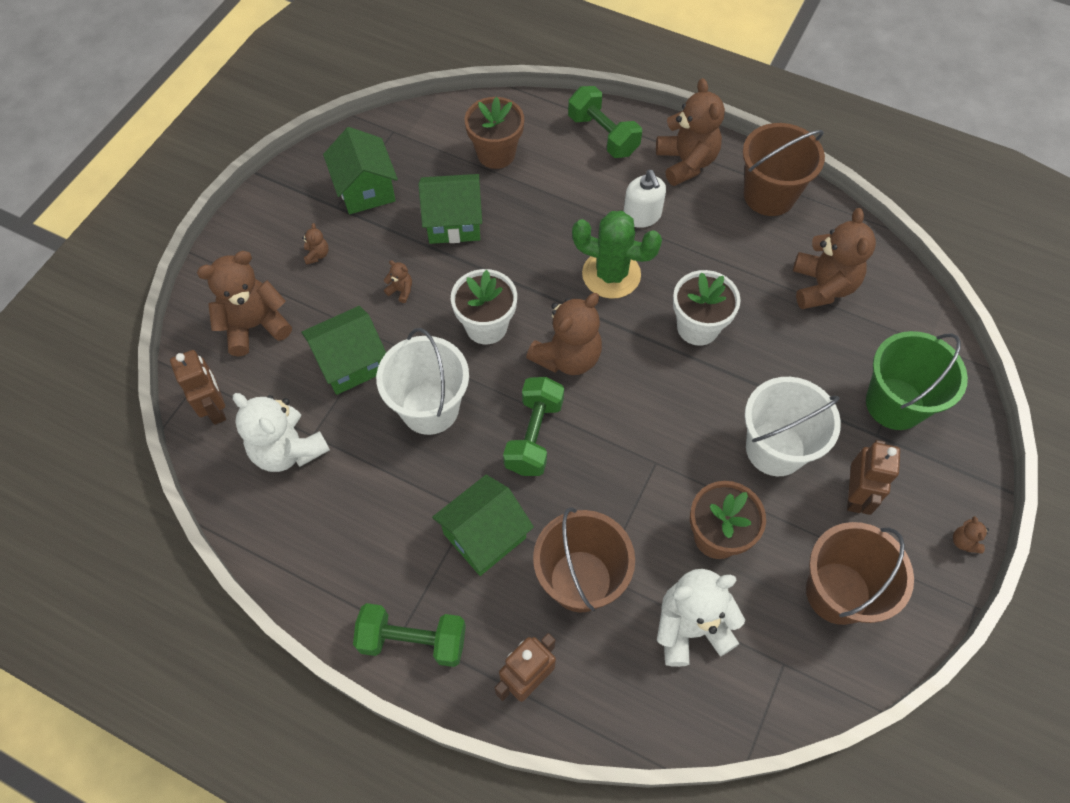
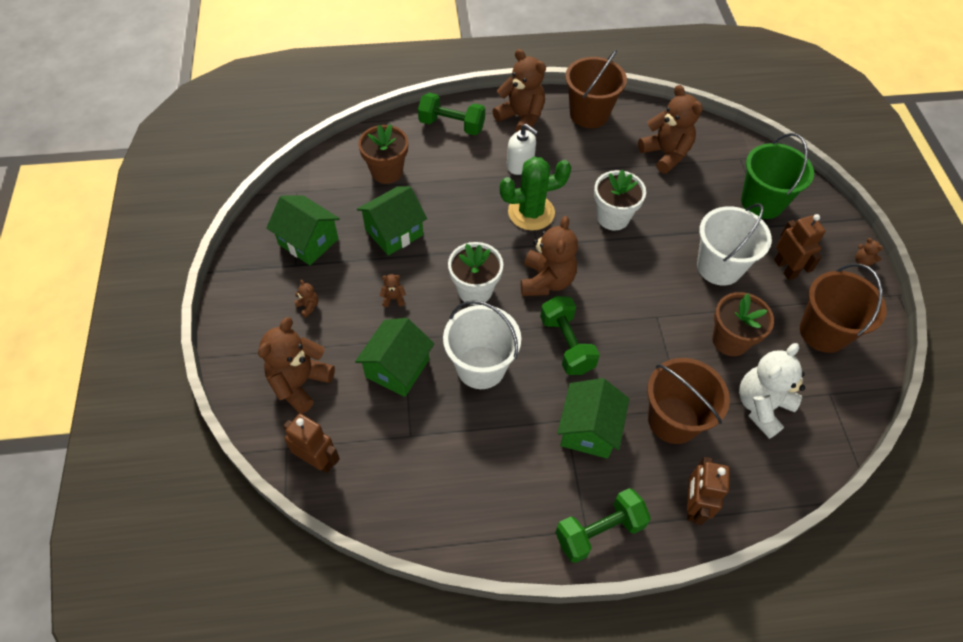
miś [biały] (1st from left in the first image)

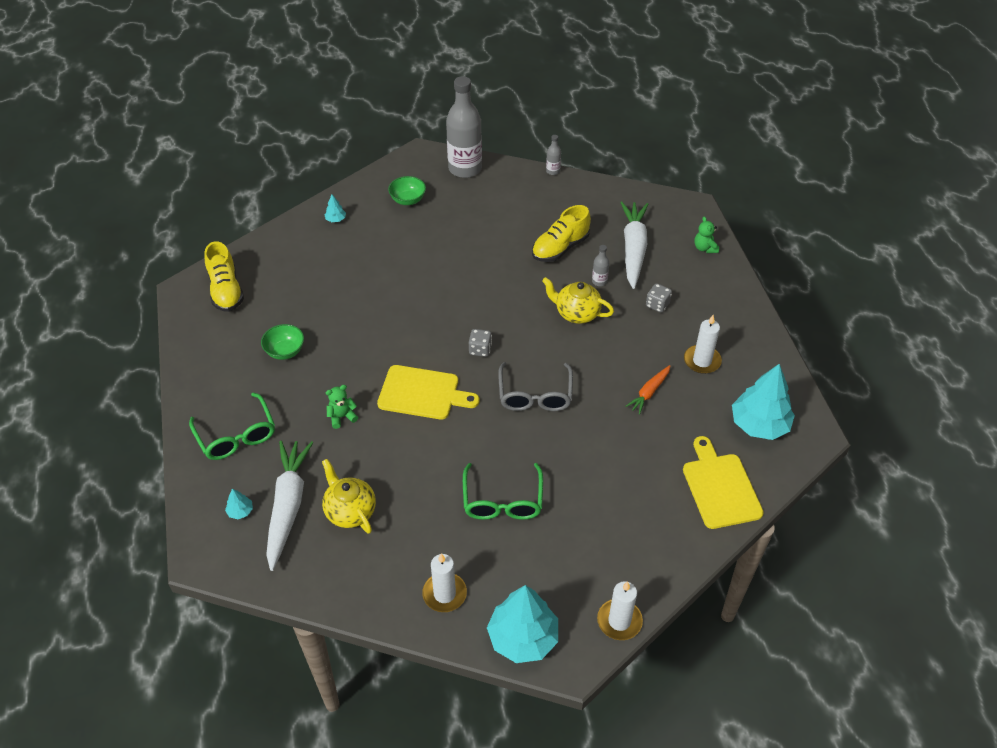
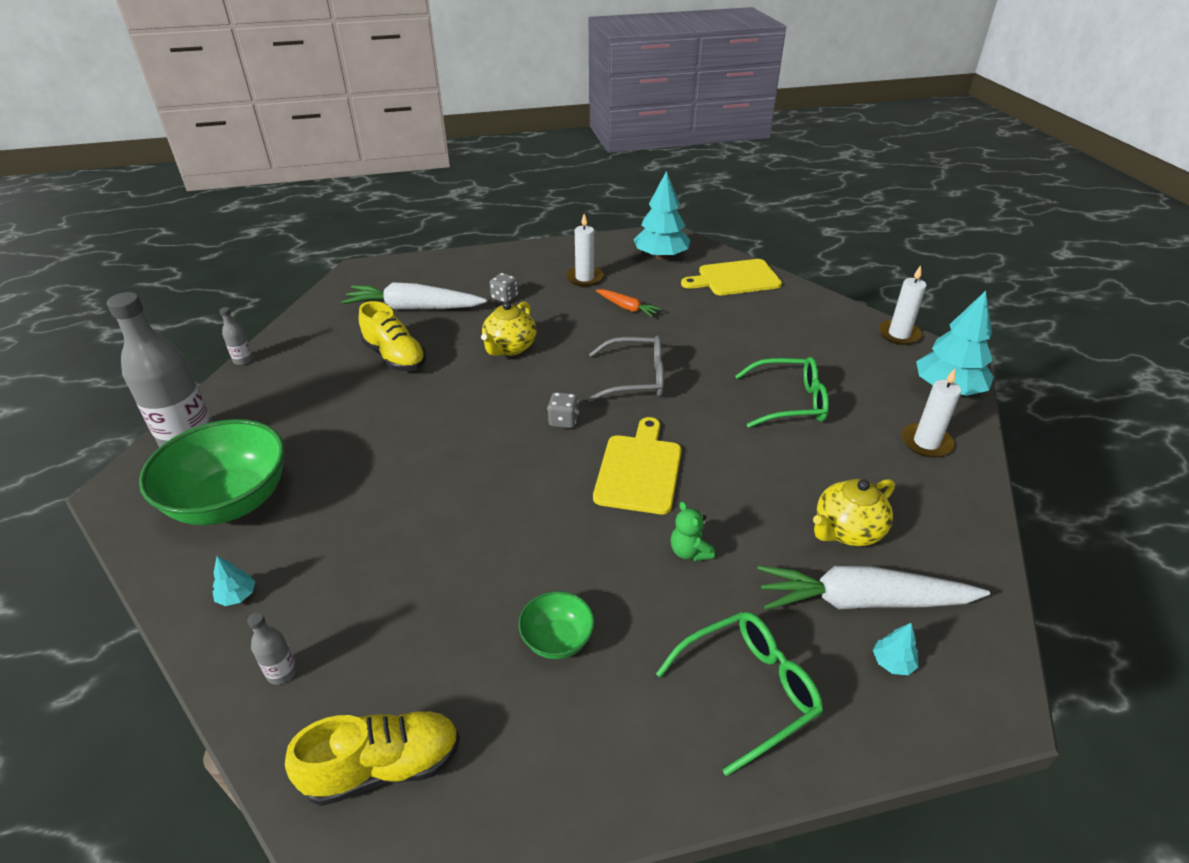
miska [zielony] (1st from left)
butelka [szary] (3rd from left)
miś [zielony] (2nd from left in the first image)

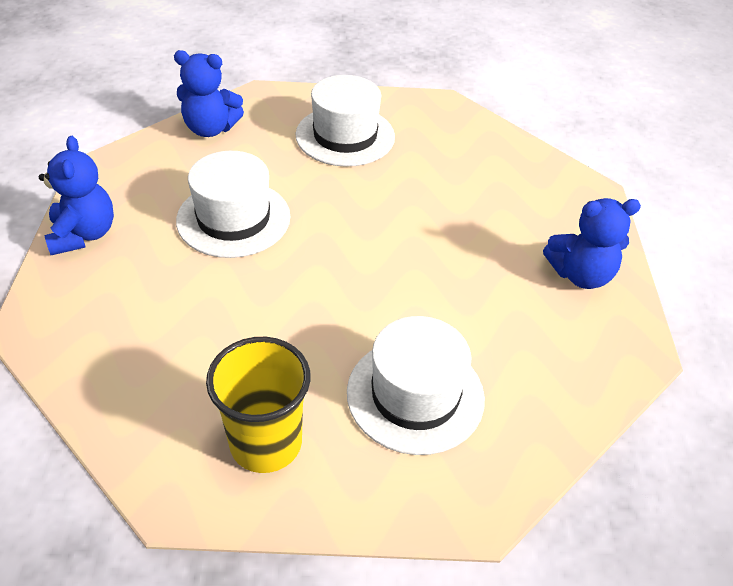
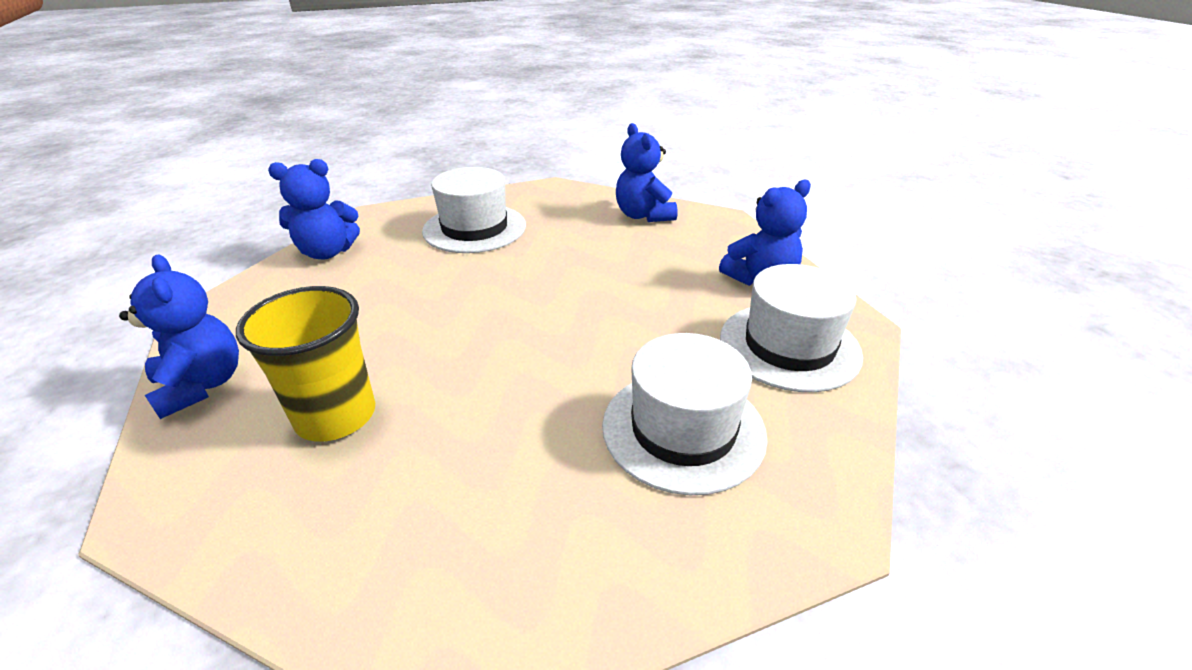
szklanka [żółty]
miś [niebieski] (3rd from left)
kapelusz [biały] (3rd from left)

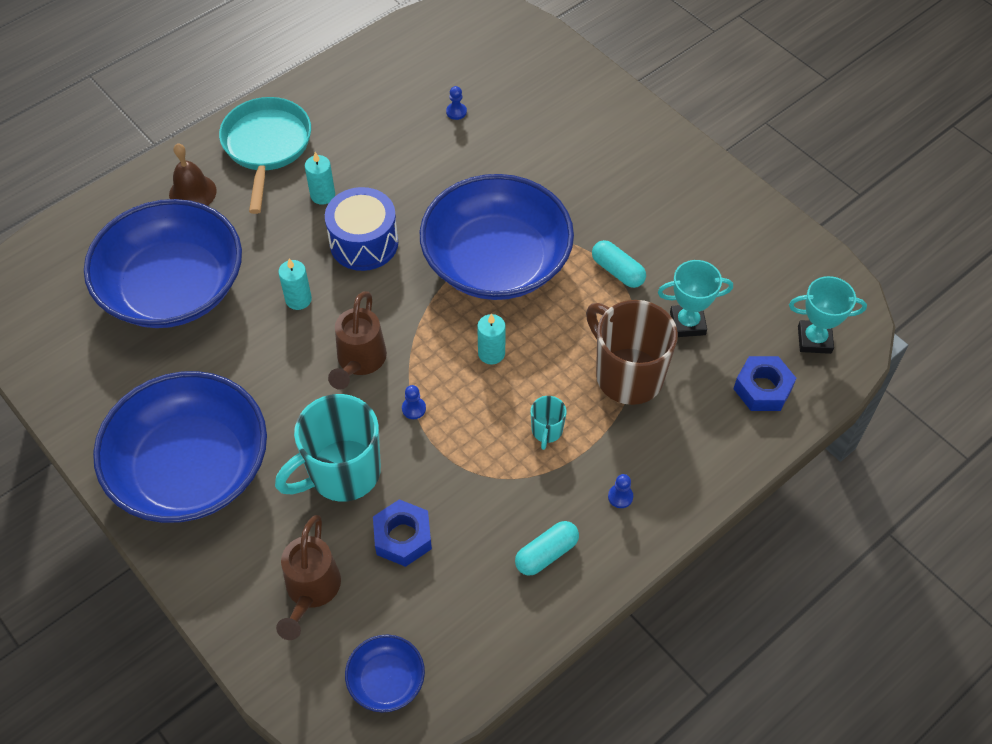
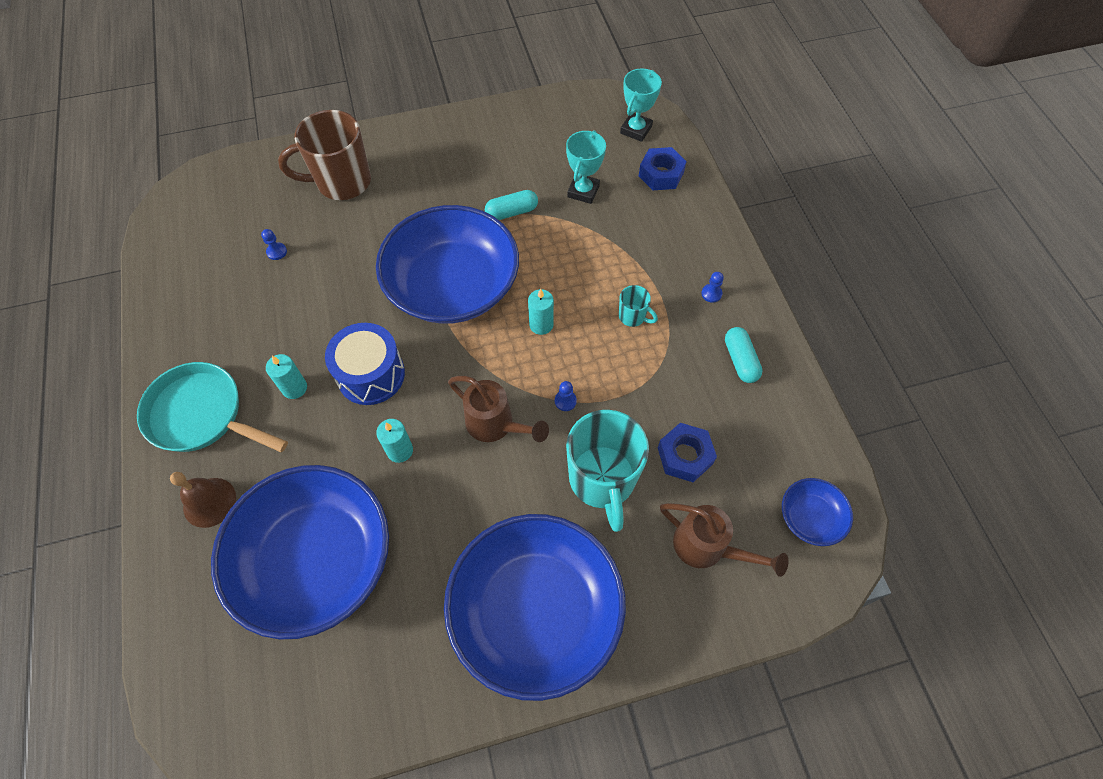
kubek [brązowy]

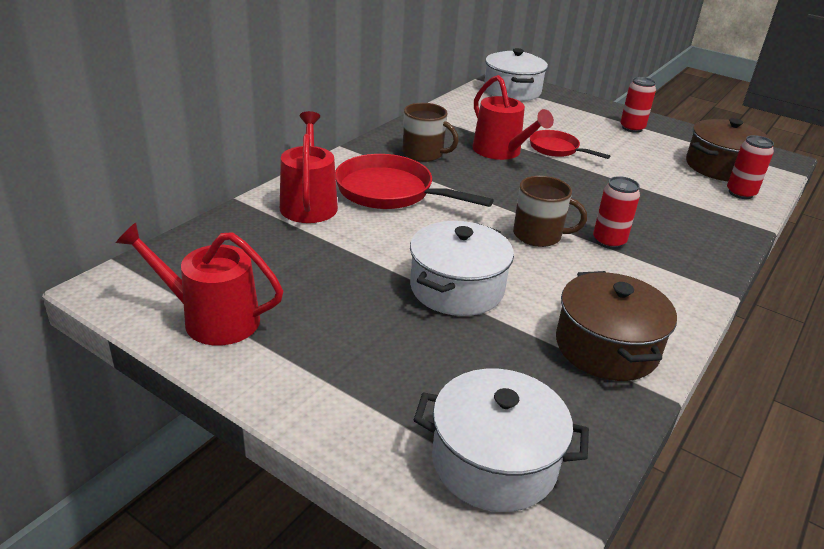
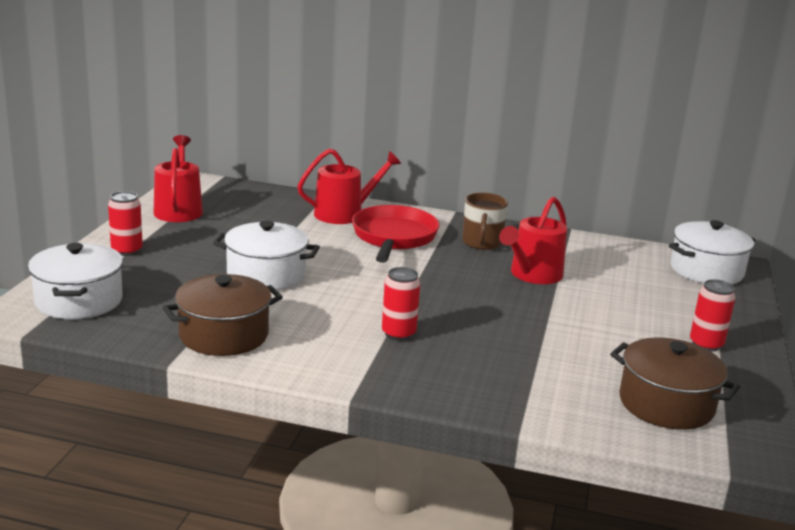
puszka [czerwony] (1st from left)
kubek [brązowy] (2nd from left in the first image)
patelnia [czerwony] (2nd from left in the first image)

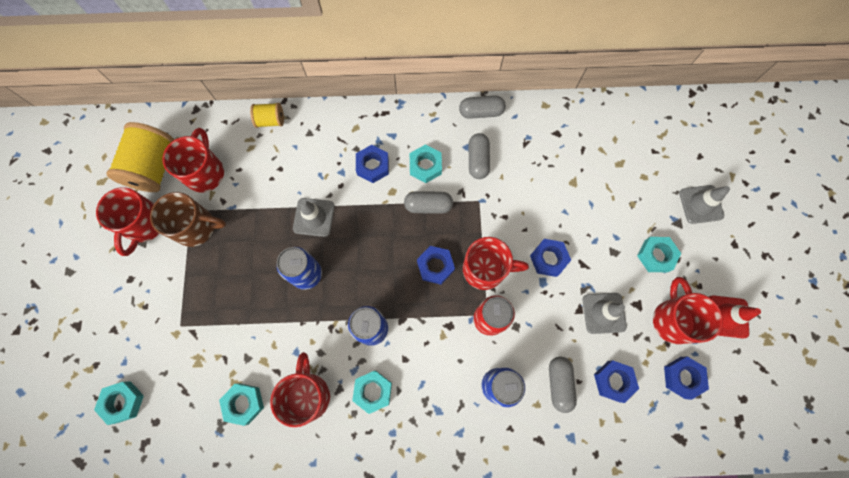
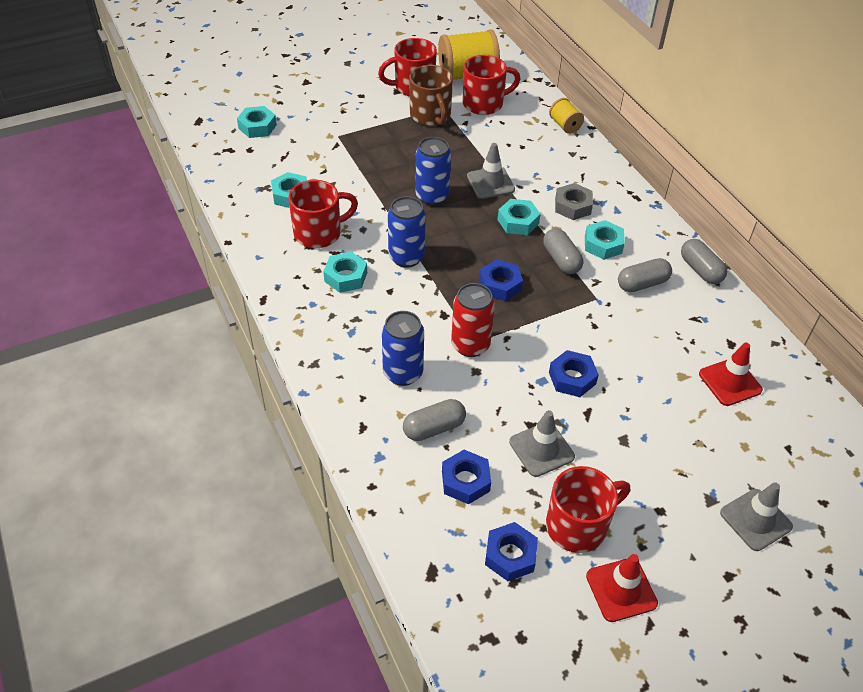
nakrętka [turkusowy] (4th from left)
nakrętka [szary]
pachołek [czerwony] (2nd from left)
kubek [czerwony] (4th from left in the first image)

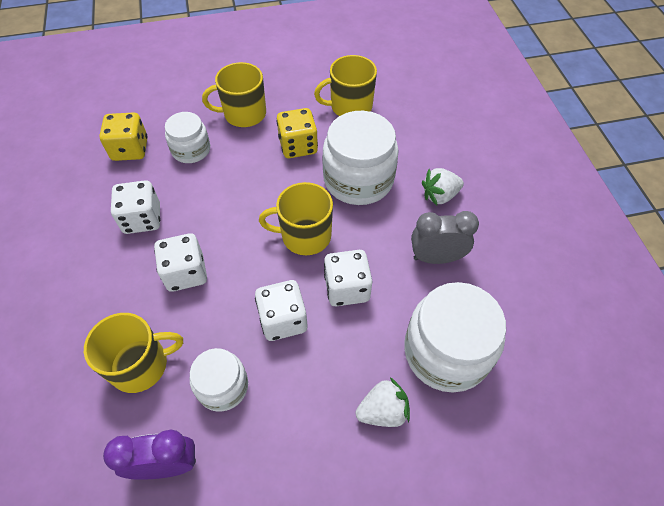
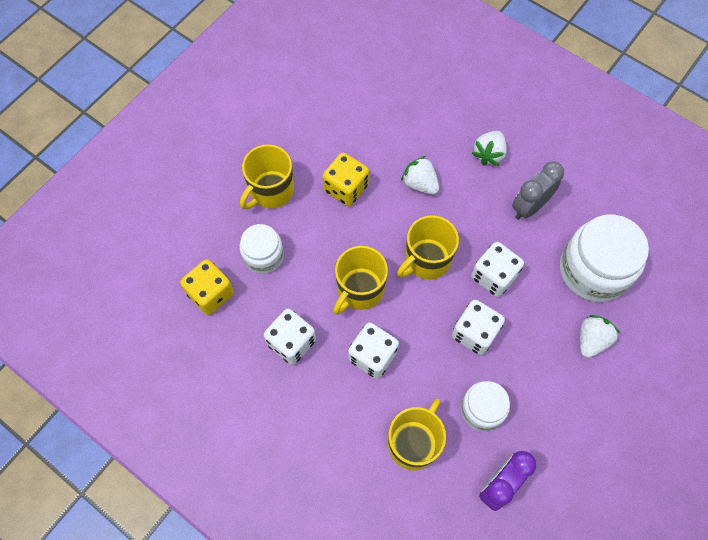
kubek [żółty] (2nd from left)
truskawka [biały] (1st from left)

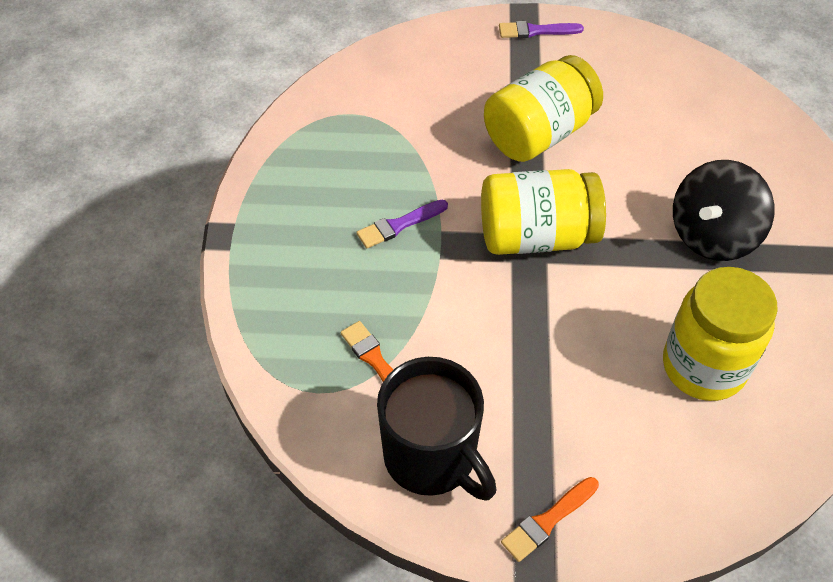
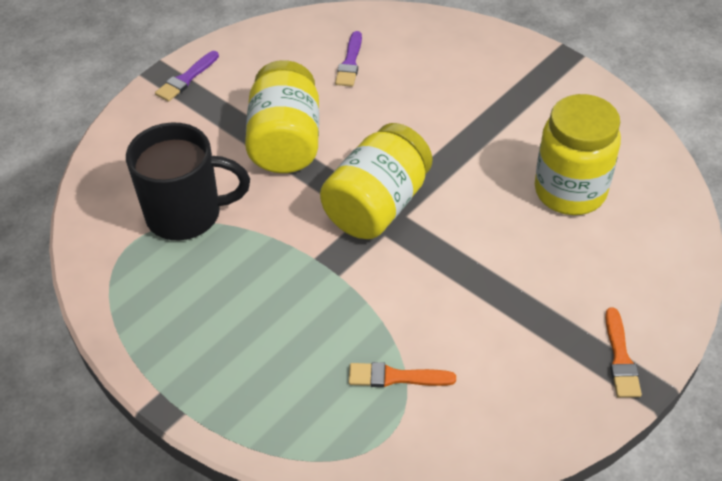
kubek [czarny]
pędzel [fioletowy] (2nd from left)
bączek [czarny]

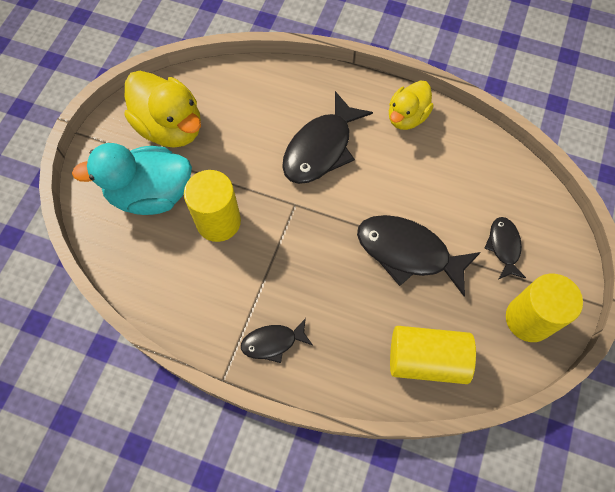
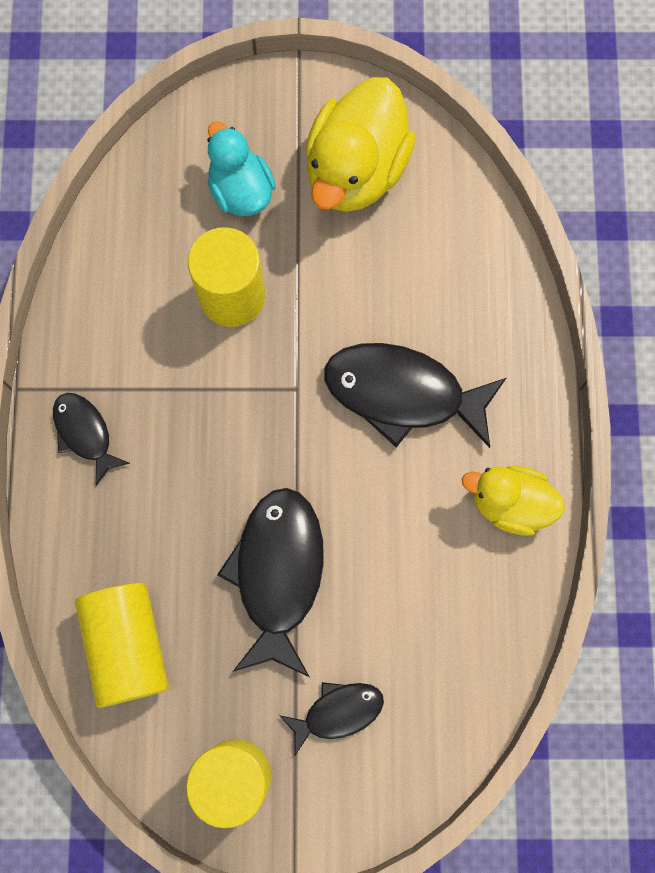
kaczka [turkusowy]

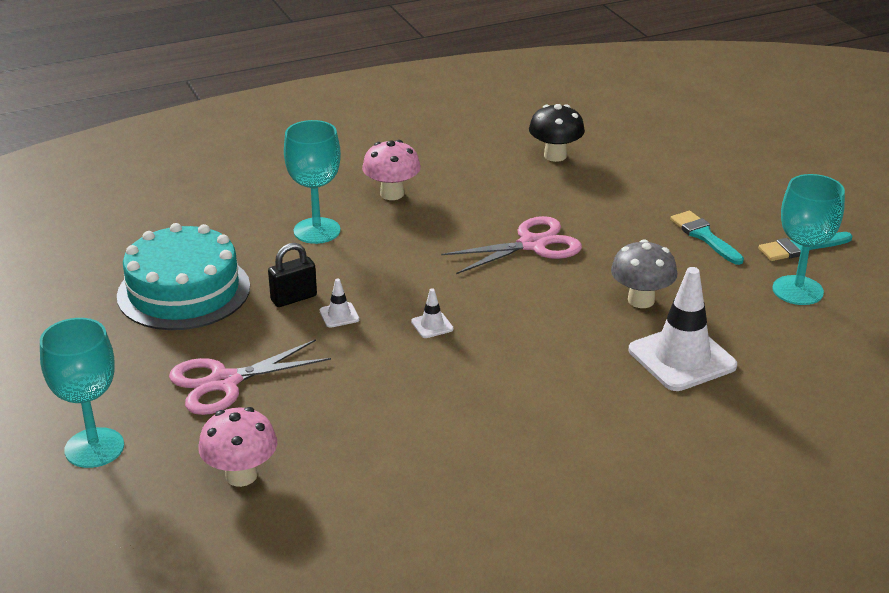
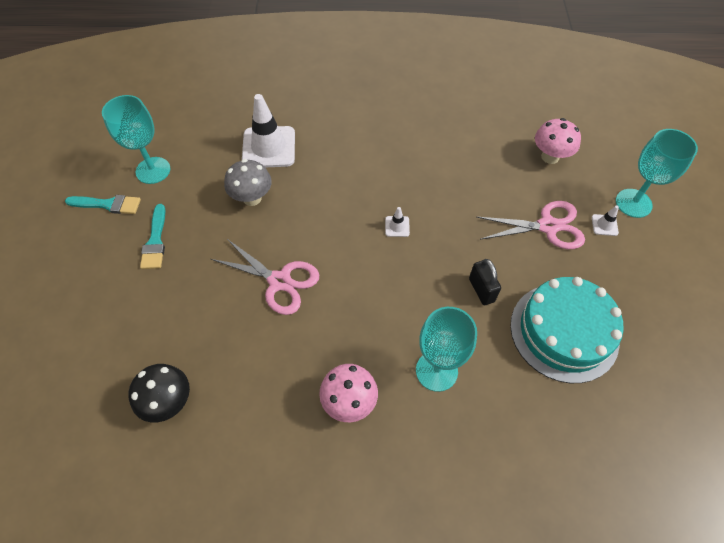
nożyczki [różowy] (1st from left)
kłódka [czarny]
pachołek [biały] (3rd from left)

